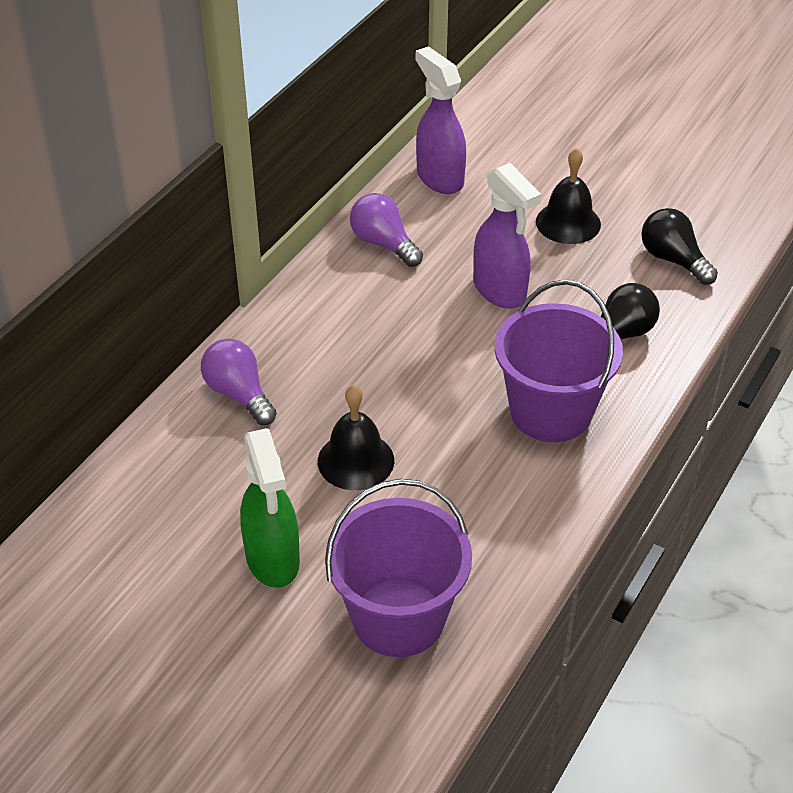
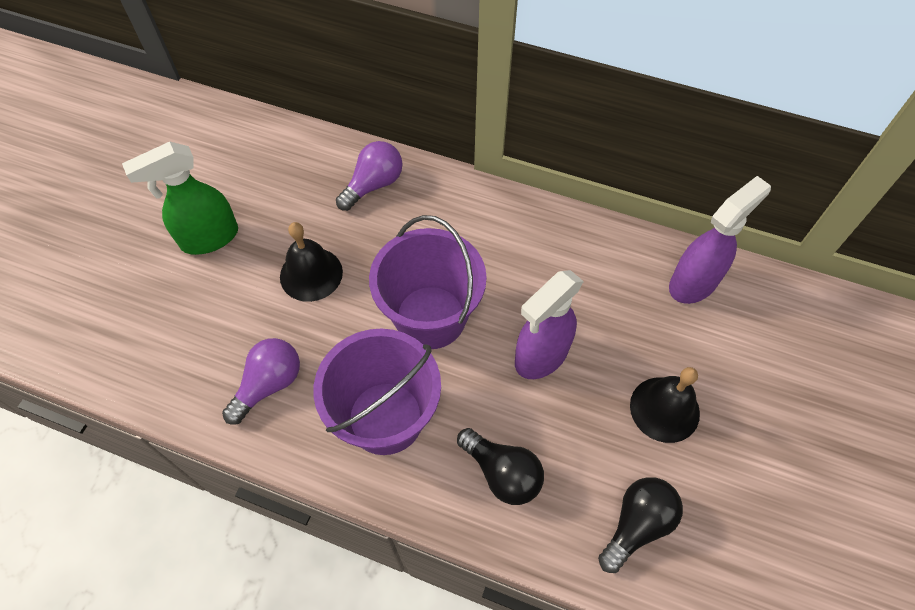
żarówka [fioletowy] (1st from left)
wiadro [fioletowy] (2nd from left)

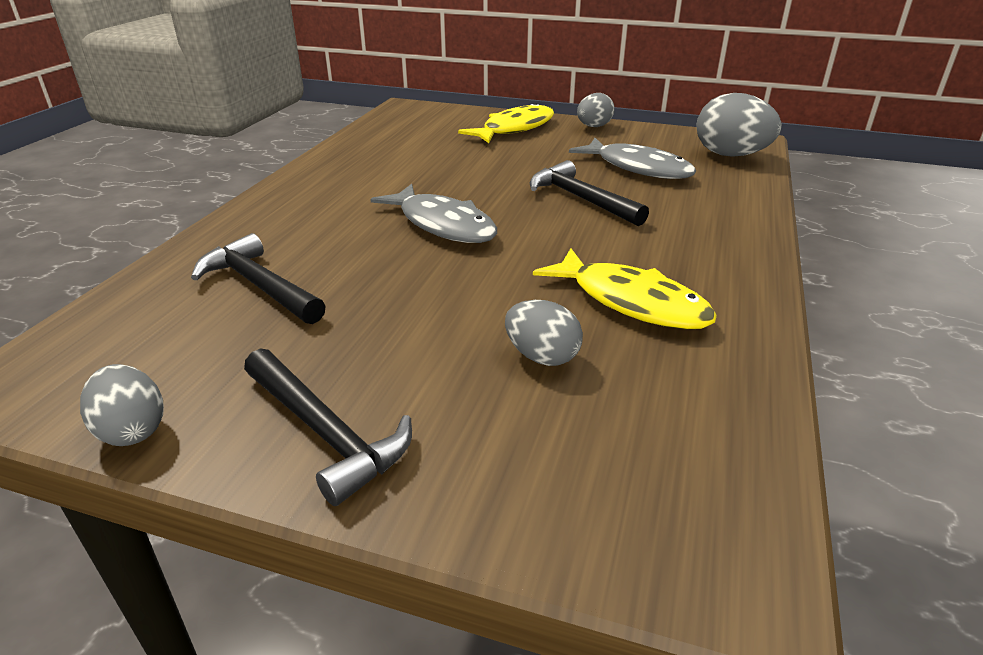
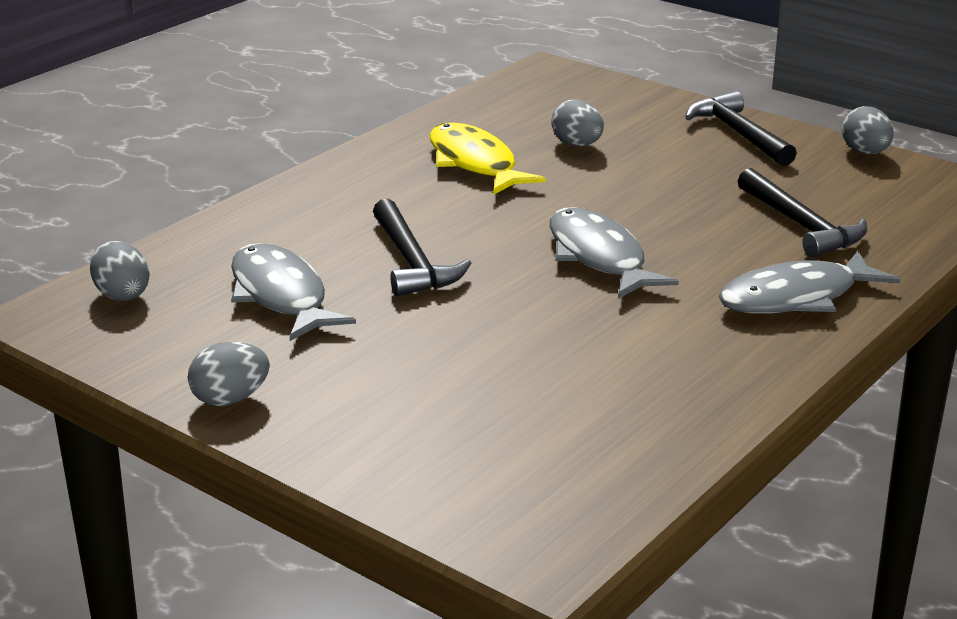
jajko [szary] (1st from left)
ryba [szary] (3rd from left)
ryba [żółty] (1st from left in the first image)

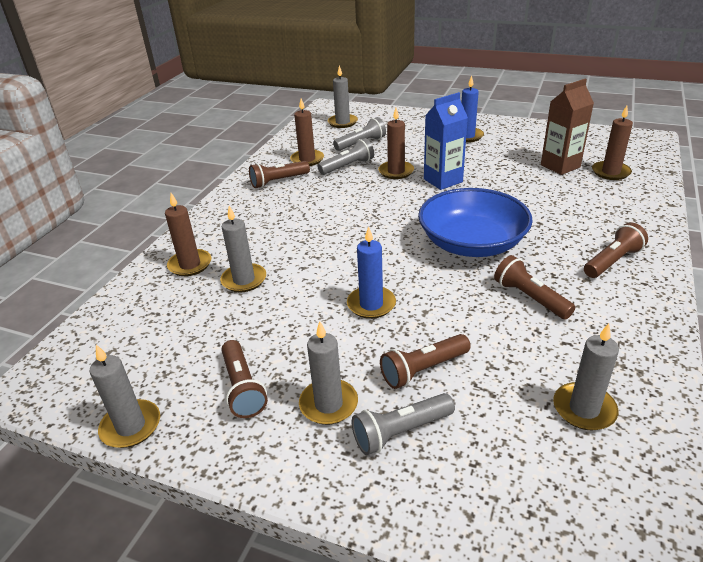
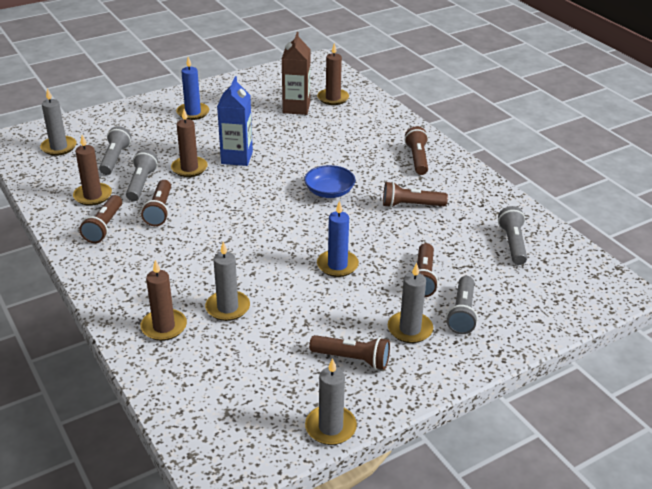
latarka [brązowy] (2nd from left)
miska [niebieski]
latarka [szary] (4th from left)

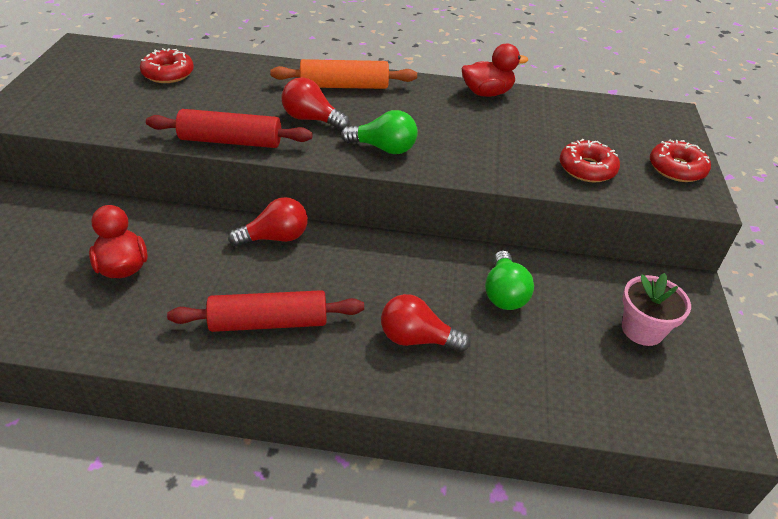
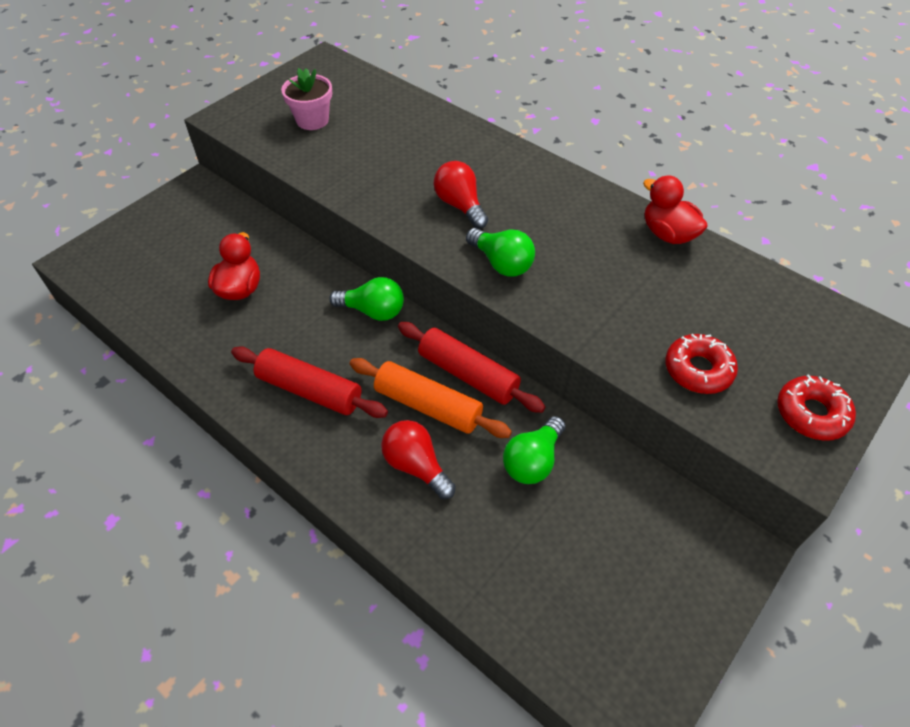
doniczka [różowy]
żarówka [zielony] (1st from left)
wałek do ciasta [pomarańczowy]
wałek do ciasta [czerwony] (2nd from left)
kaczka [czerwony] (2nd from left)
donut [czerwony] (1st from left in the first image)

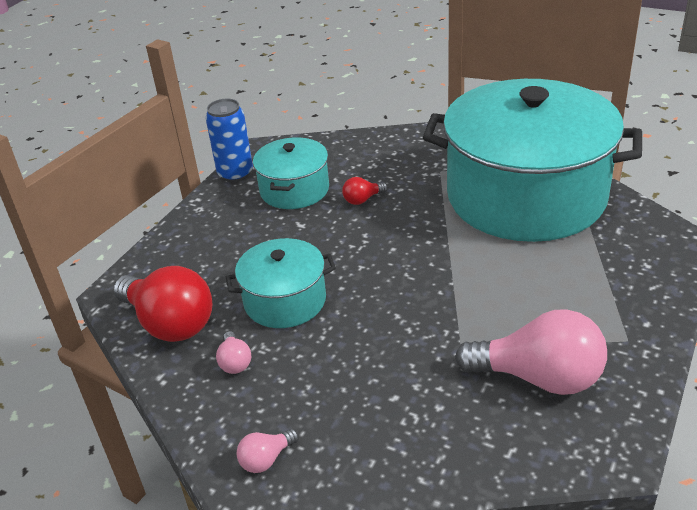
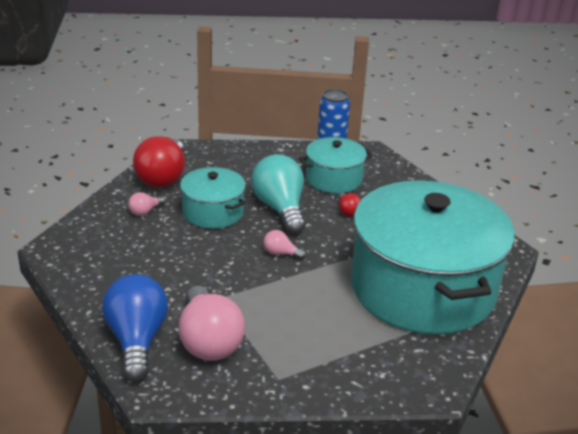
żarówka [niebieski]
żarówka [turkusowy]
żarówka [różowy] (3rd from left)
żarówka [czerwony] (2nd from left)

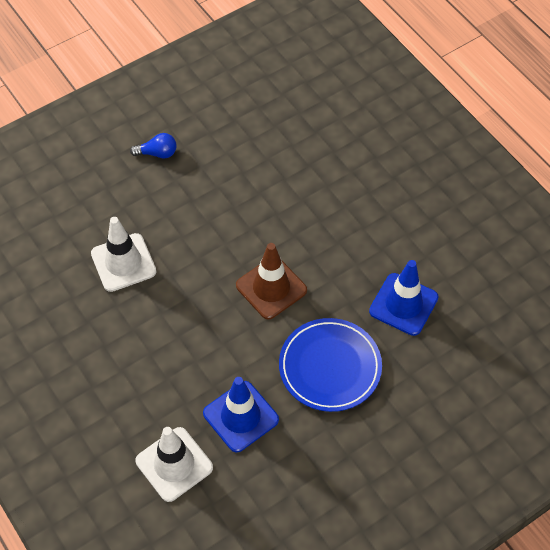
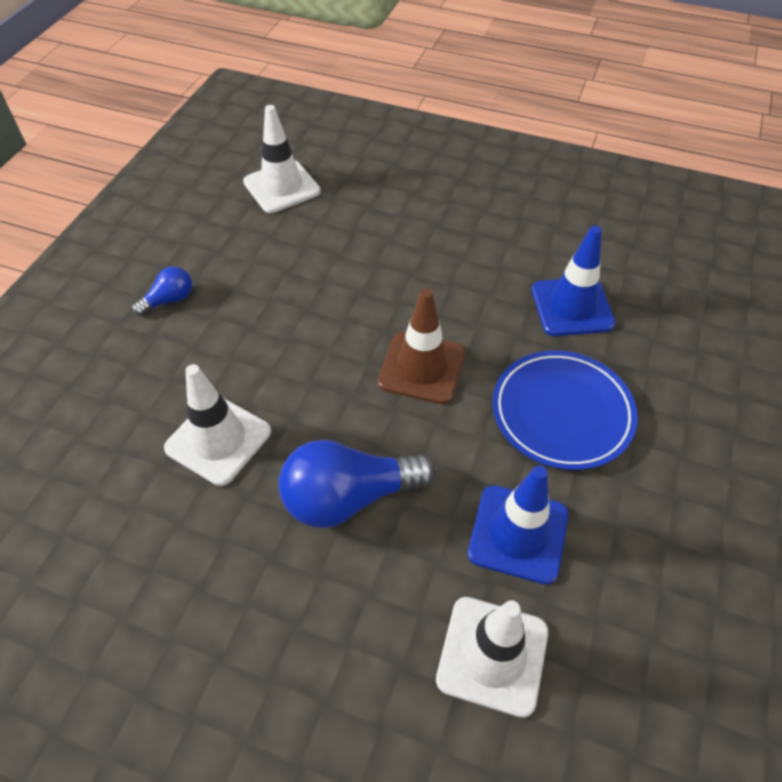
pachołek [biały] (2nd from left)
żarówka [niebieski] (2nd from left)

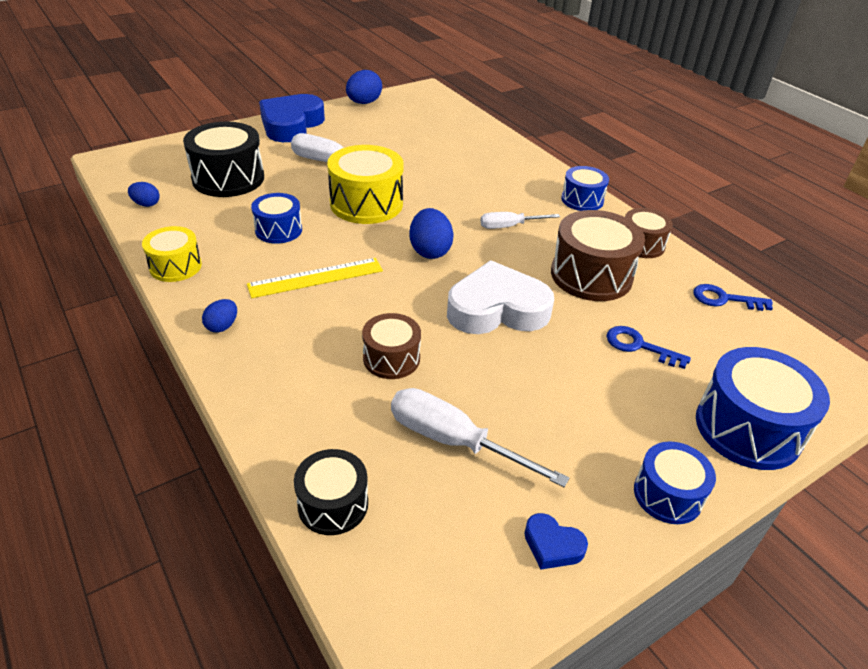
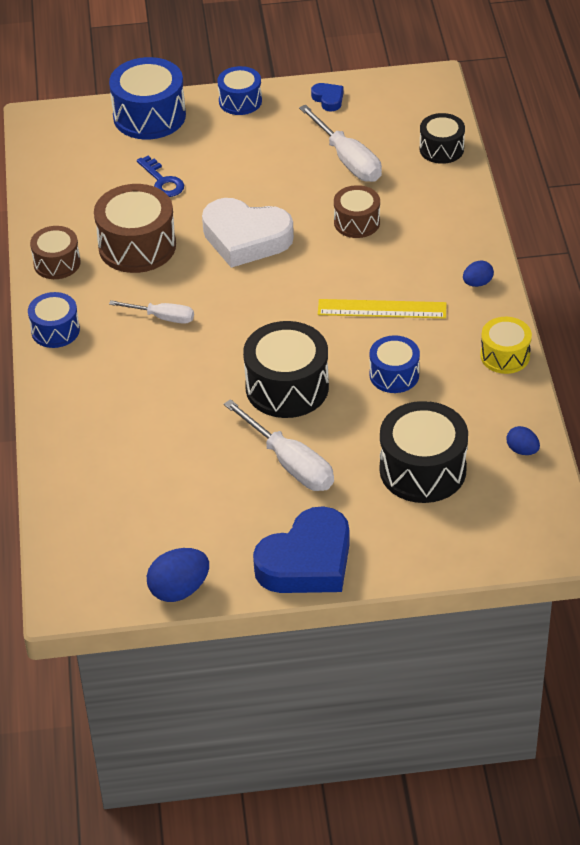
bęben [czarny] (1st from left)
jajko [niebieski] (4th from left in the first image)
klucz [niebieski] (2nd from left in the first image)

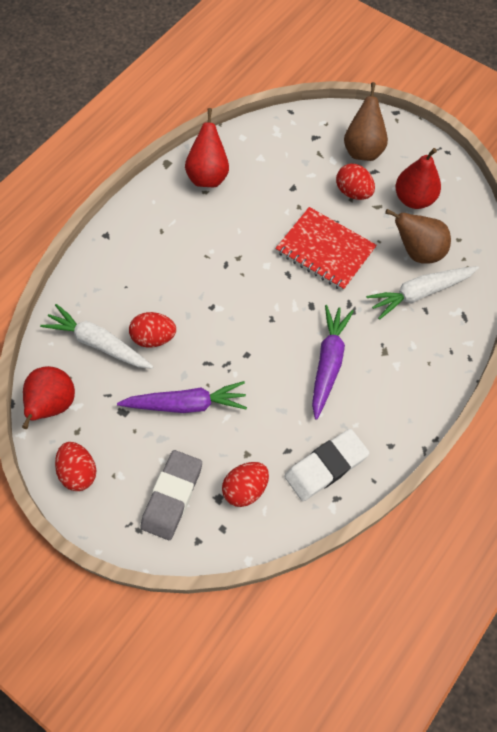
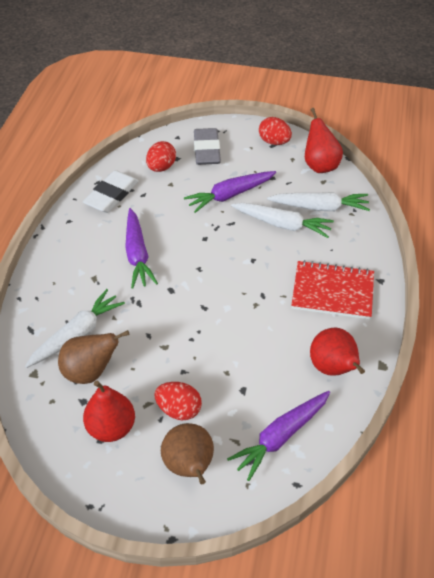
marchewka [fioletowy] (3rd from left)
marchewka [biały] (2nd from left)
zeszyt [czerwony]

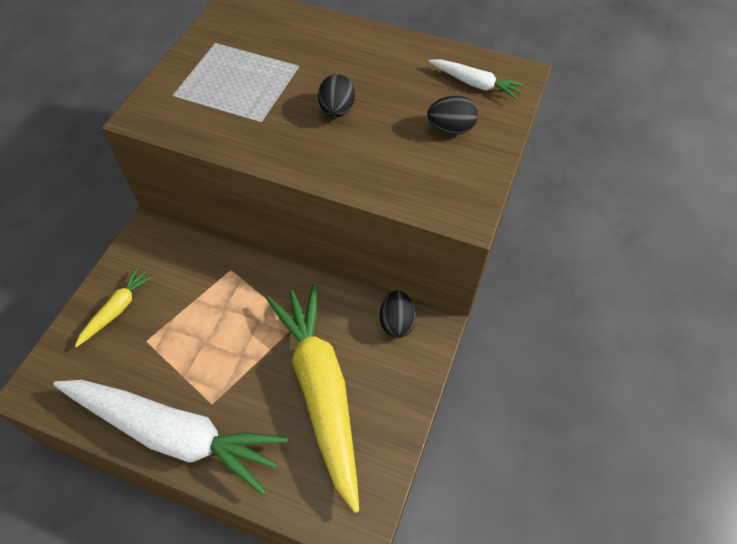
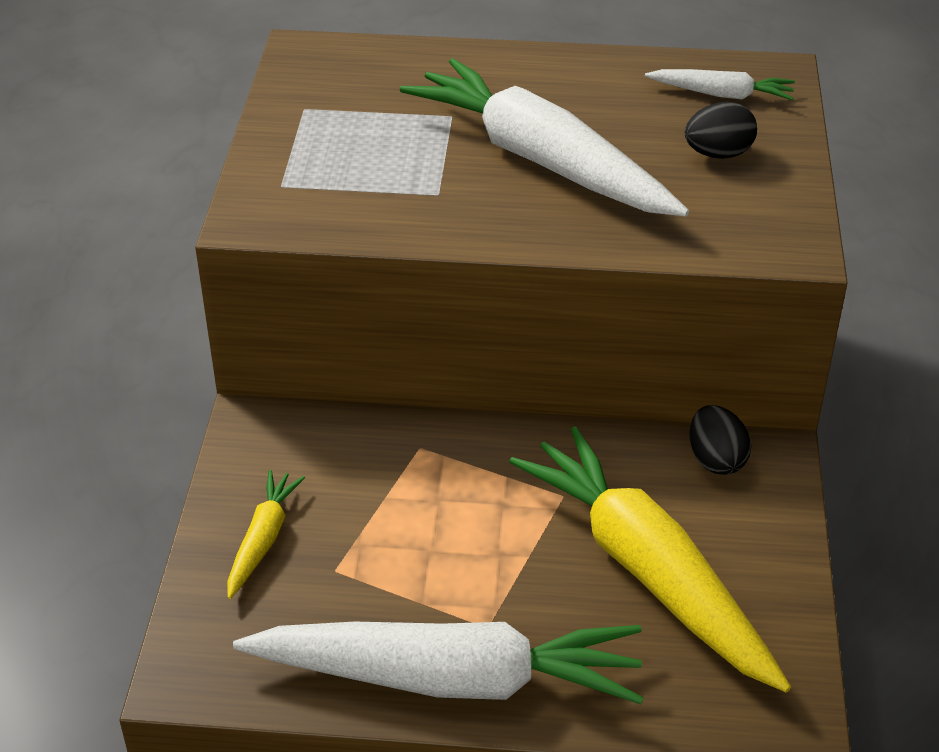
marchewka [biały] (2nd from left)

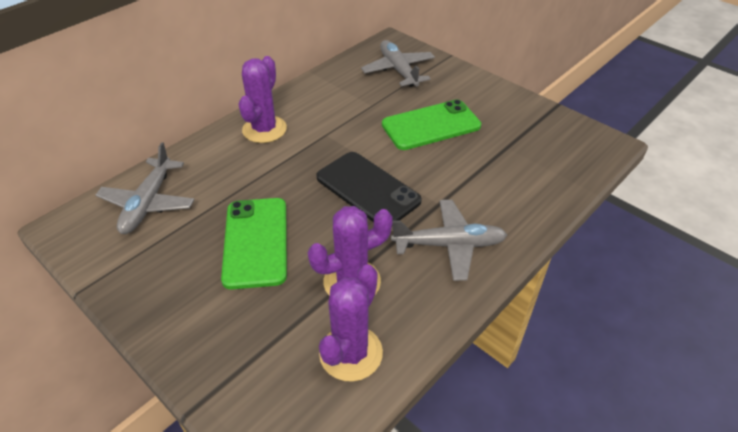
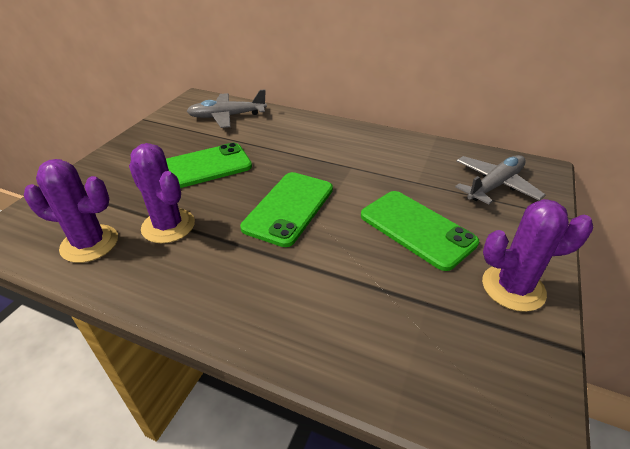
telefon [zielony] (2nd from left)
kaktus [fioletowy] (3rd from left)
samolot [szary] (3rd from left in the first image)

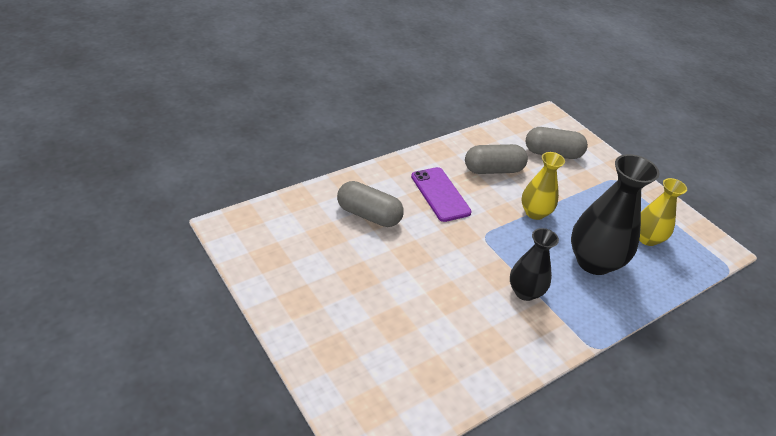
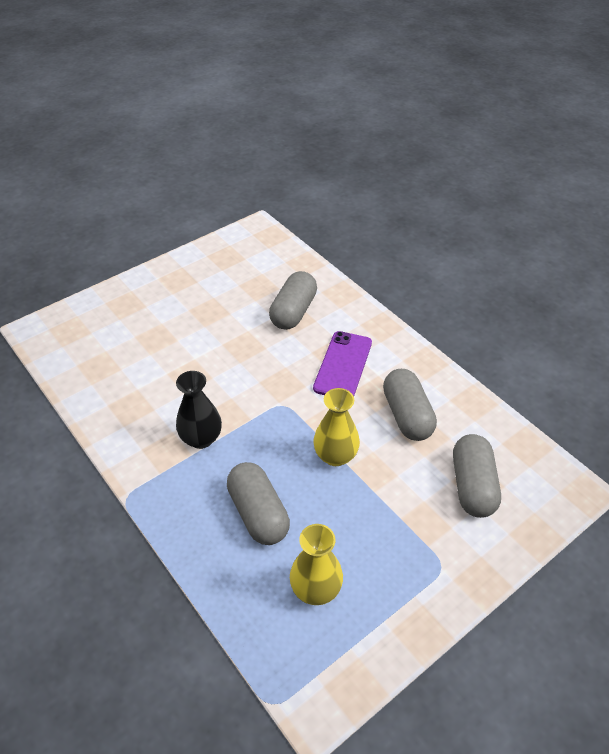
kapsułka [szary] (1st from left)
telefon [fioletowy]

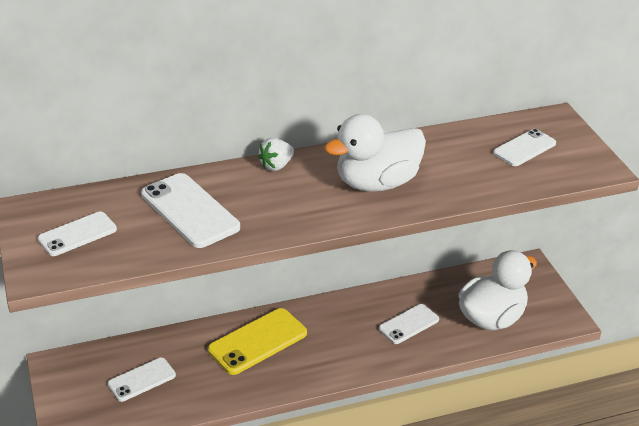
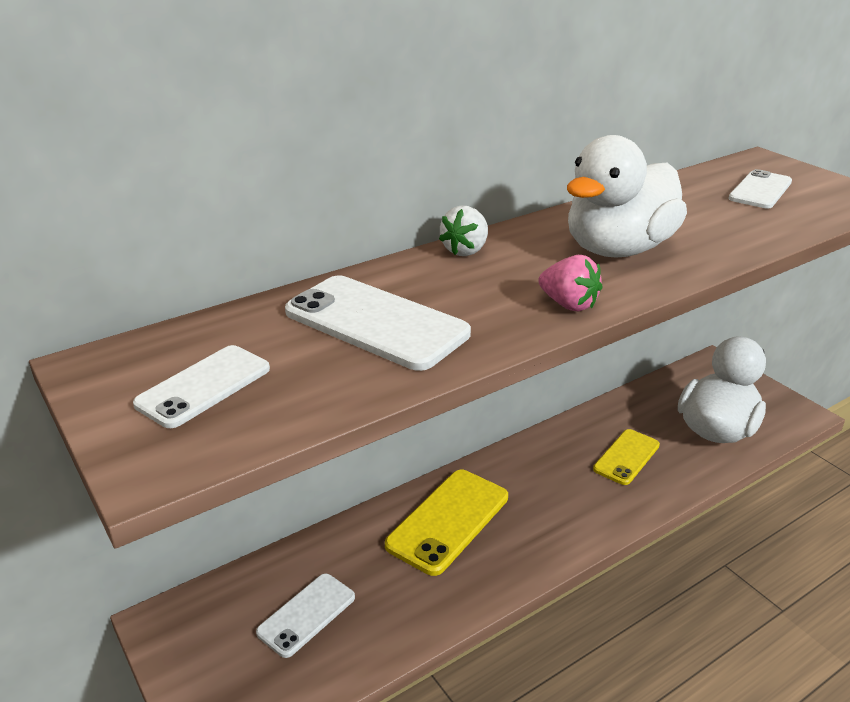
truskawka [różowy]
telefon [żółty] (2nd from left)

